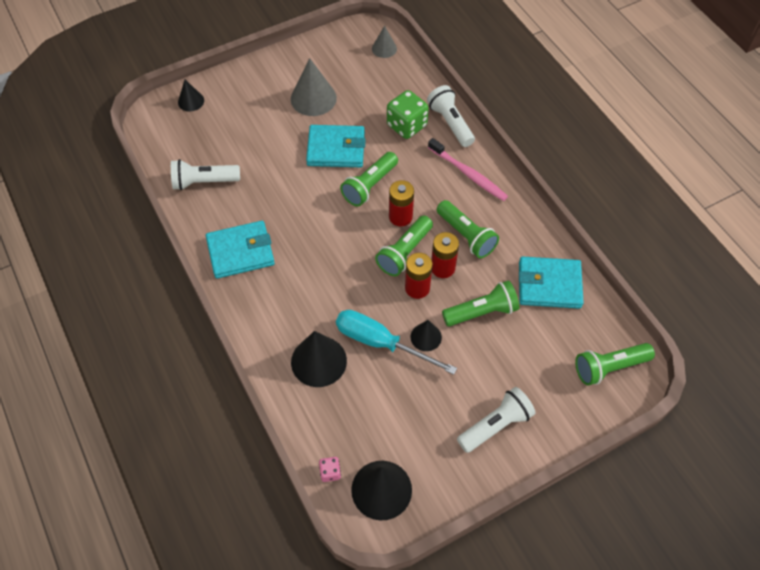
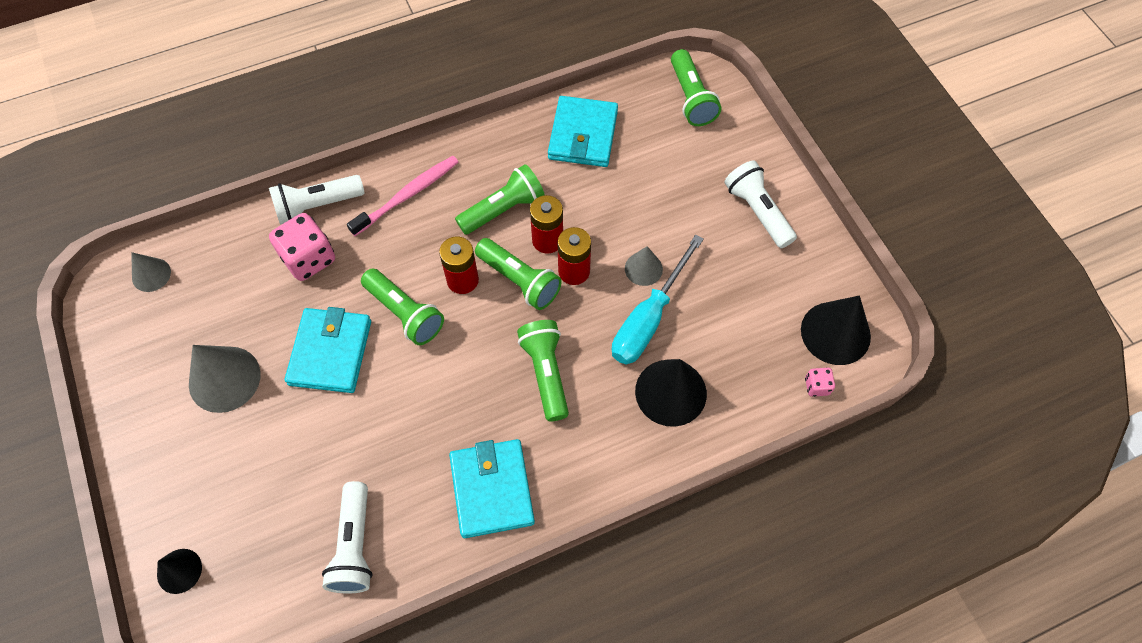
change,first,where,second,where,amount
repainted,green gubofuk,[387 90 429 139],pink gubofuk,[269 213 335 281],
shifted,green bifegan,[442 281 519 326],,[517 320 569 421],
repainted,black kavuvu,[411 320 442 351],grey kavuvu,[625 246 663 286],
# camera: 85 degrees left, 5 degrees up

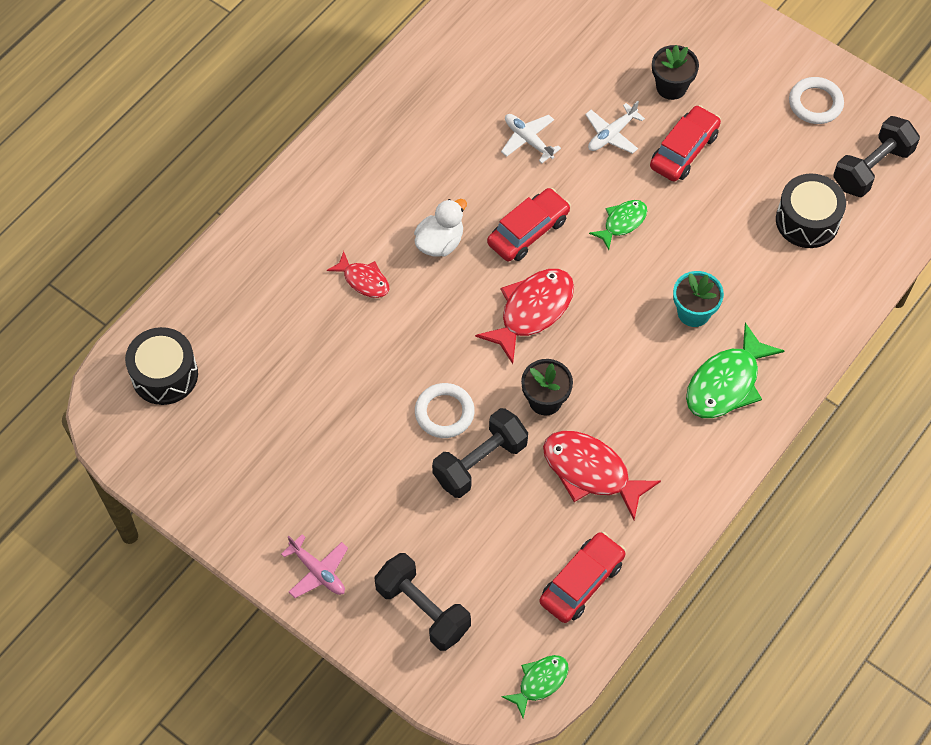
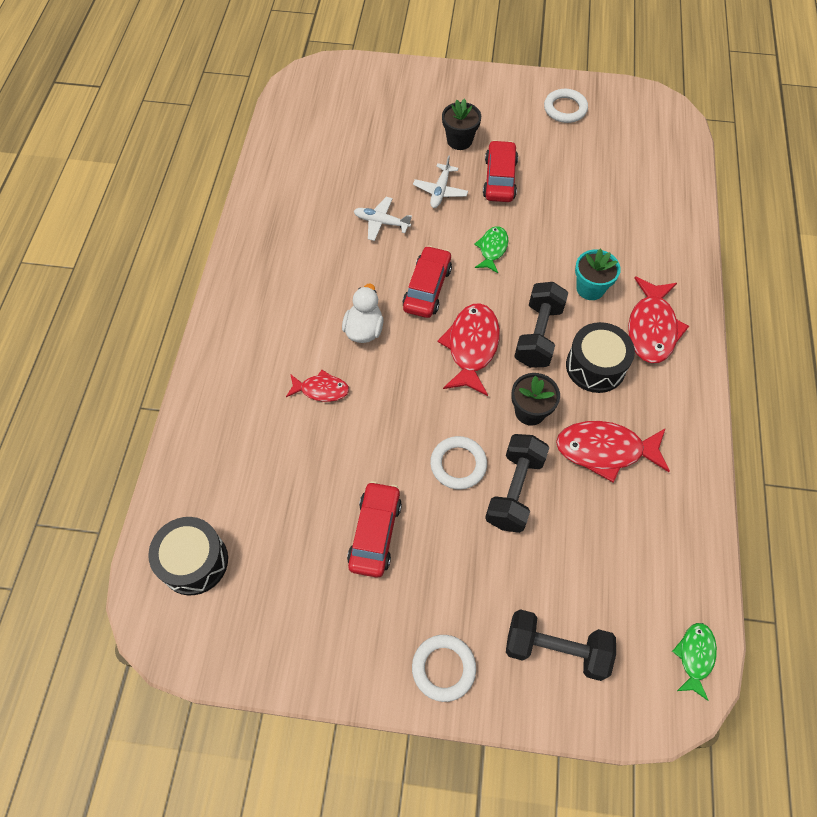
change,first,where,second,where,amount
shifted,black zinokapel,[834 116 920 197],,[514 282 568 368],
shifted,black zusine,[776 174 846 248],,[566 322 635 393],
repainted,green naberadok,[686 322 784 418],red naberadok,[628 276 689 363],
shifted,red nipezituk,[539 532 626 623],,[347 481 402 578],
swapped,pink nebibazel,[281 534 348 598],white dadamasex,[412 635 476 702],
# camera: 30 degrees left, 0 degrees up

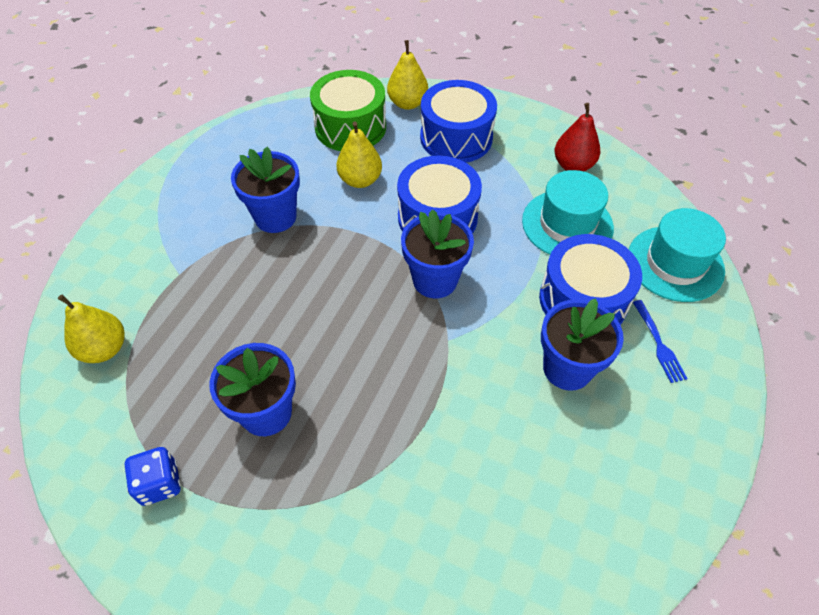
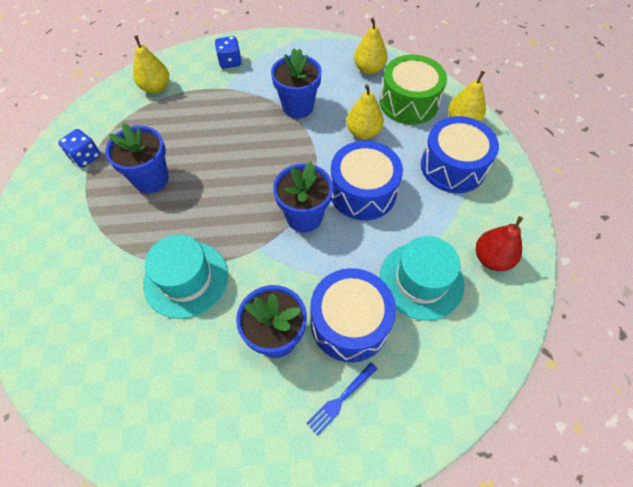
change,first,where,second,where,amount
shifted,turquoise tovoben,[629 208 726 302],,[143 235 228 319],
new,,,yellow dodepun,[354 18 387 74],
new,,,blue gubofuk,[215 36 242 68],
# camera: 60 degrees right, 5 degrees up

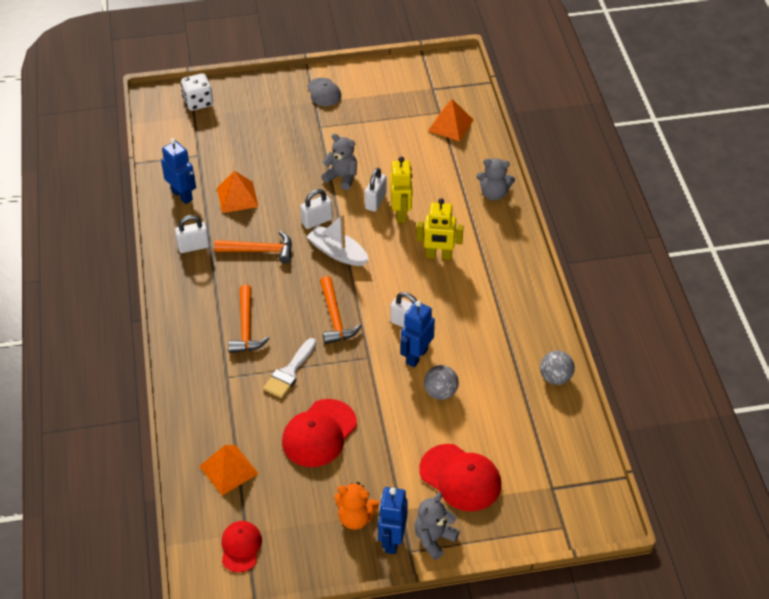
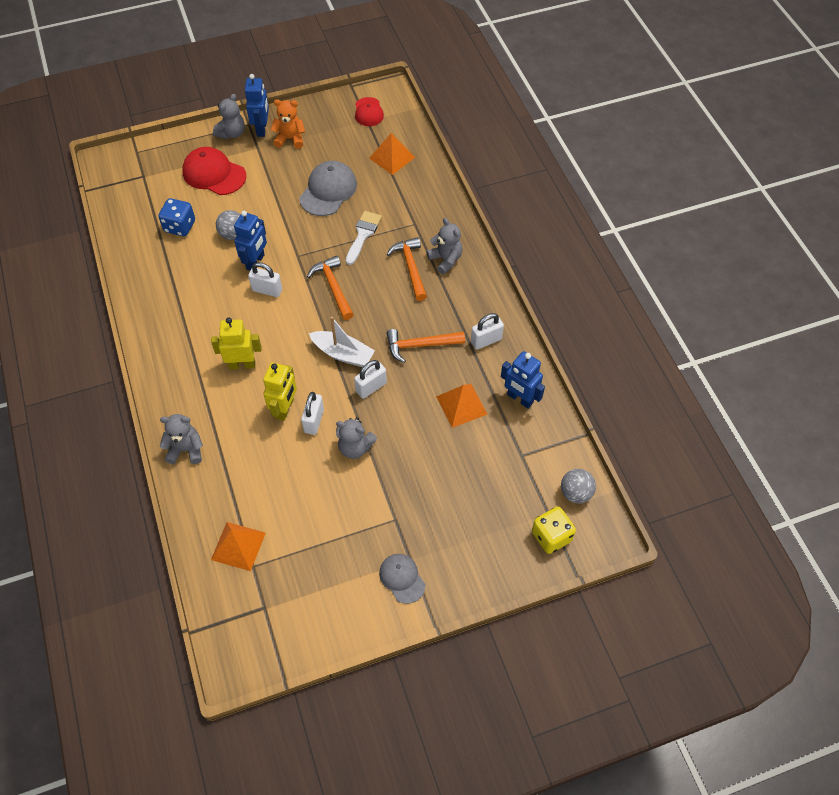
change,first,where,second,where,amount
repainted,white gubofuk,[181 73 213 111],yellow gubofuk,[532 507 576 554],
rotated,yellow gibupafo,[390 157 412 223],,[263 362 297 421],150 degrees counterclockwise
shifted,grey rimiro,[540 351 575 385],,[561 469 596 503],
repainted,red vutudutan,[282 399 357 467],grey vutudutan,[299 161 357 216],
new,,,blue gubofuk,[158 198 195 236],
new,,,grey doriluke,[426 218 463 274],
# camera: 170 degrees right, 10 degrees up

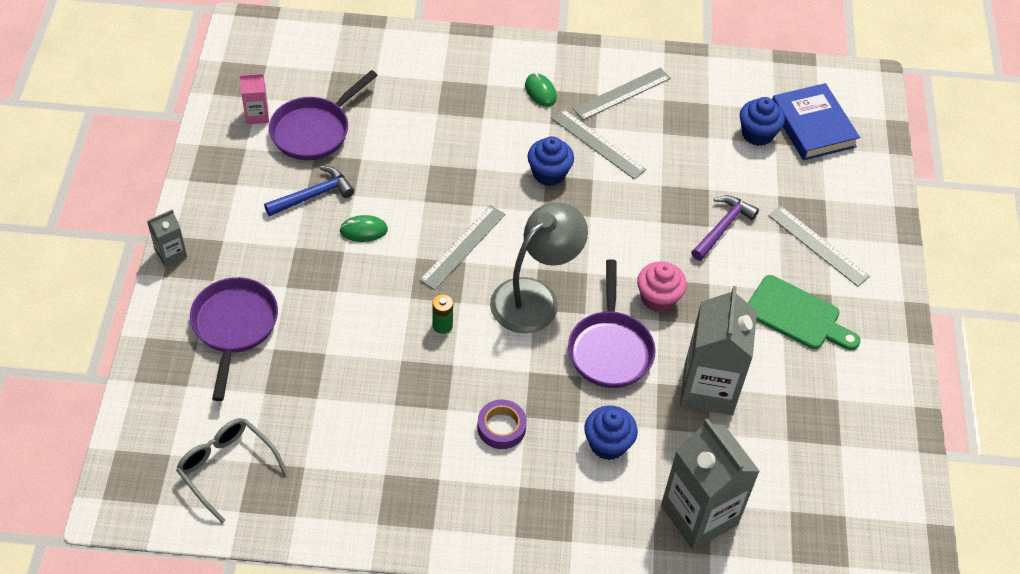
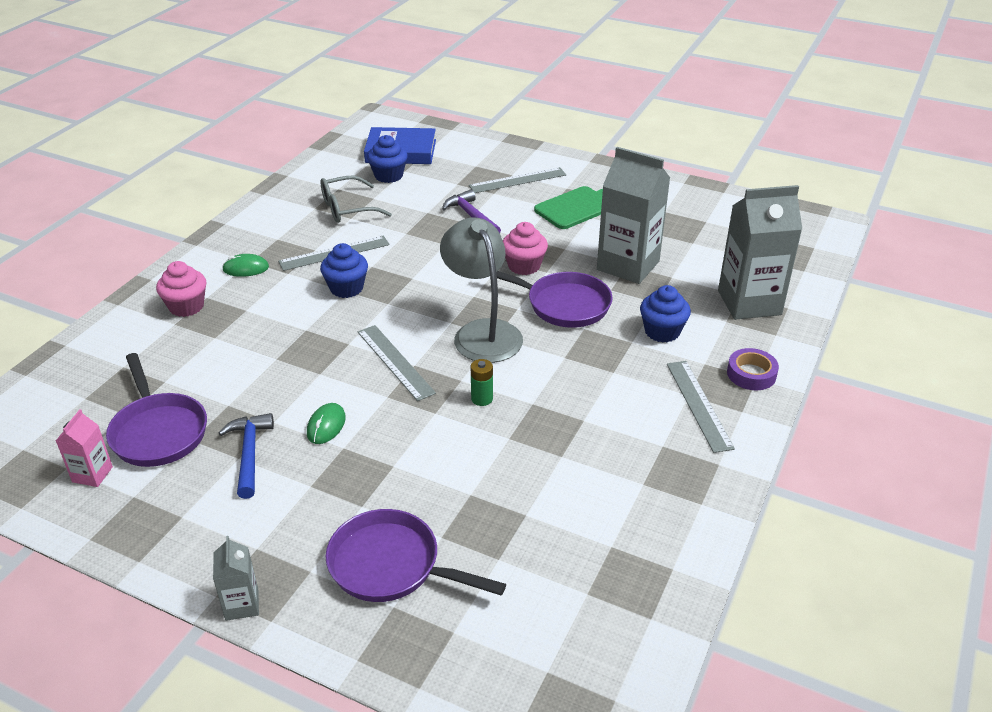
change,first,where,second,where,amount
shifted,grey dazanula,[573 67 671 120],,[667 361 735 453],
shifted,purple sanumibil,[477 399 527 449],,[727 348 779 390],
shifted,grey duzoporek,[176 418 288 523],,[321 175 392 223],
new,,,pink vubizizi,[156 261 206 317],
# camera: 65 degrees left, 15 degrees down

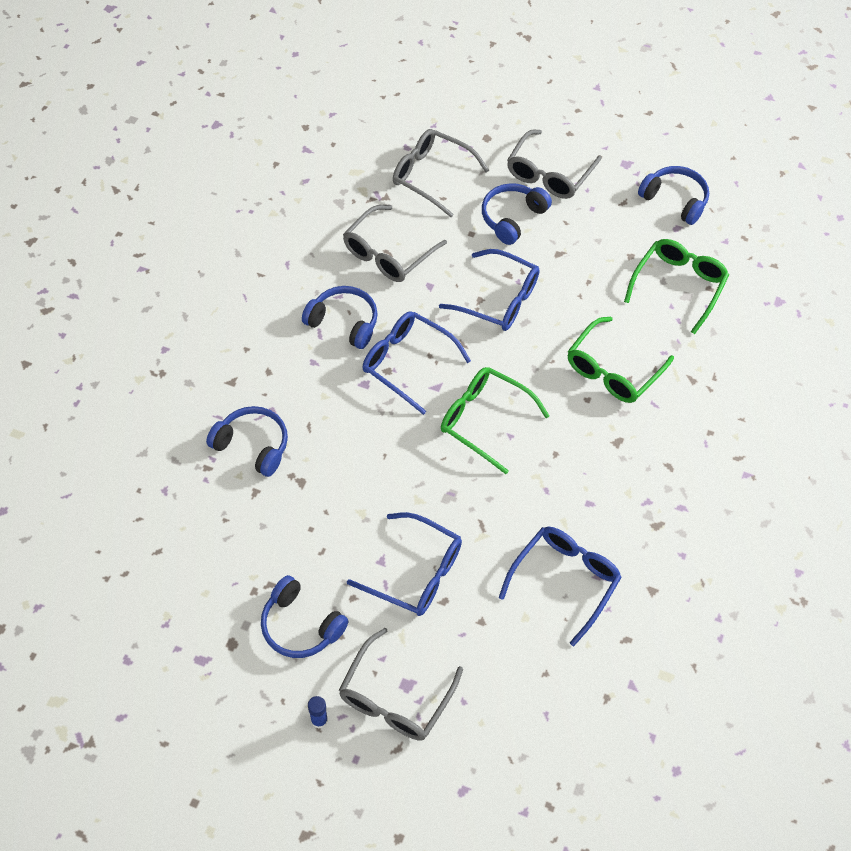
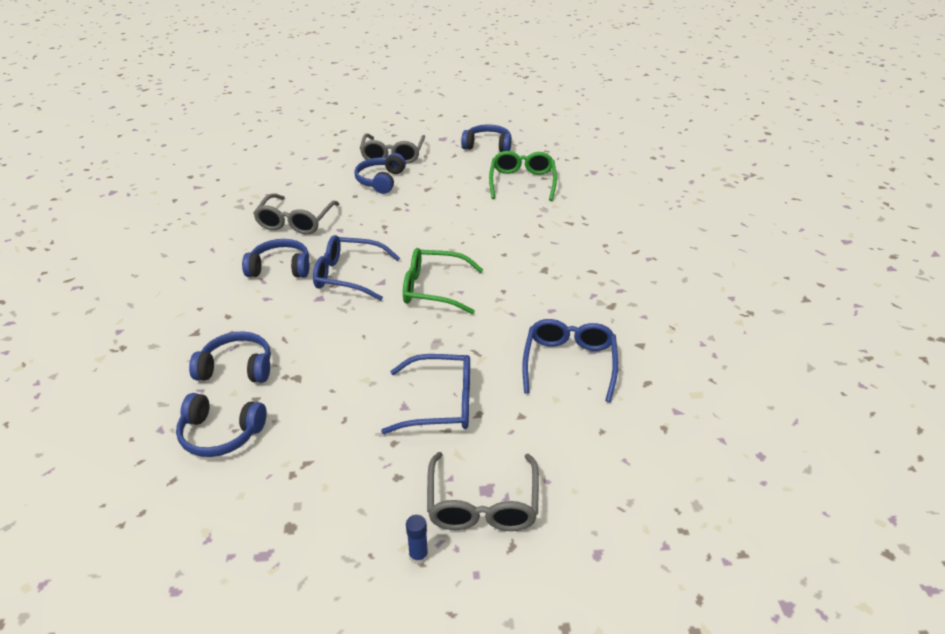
change,first,where,second,where,amount
gone,grey duzoporek,[393 129 489 217],,,
gone,blue duzoporek,[439 249 540 331],,,
gone,green duzoporek,[568 317 674 403],,,
shifted,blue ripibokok,[261 575 348 658],,[176 393 267 457],
# camera: 25 degrees left, 20 degrees down

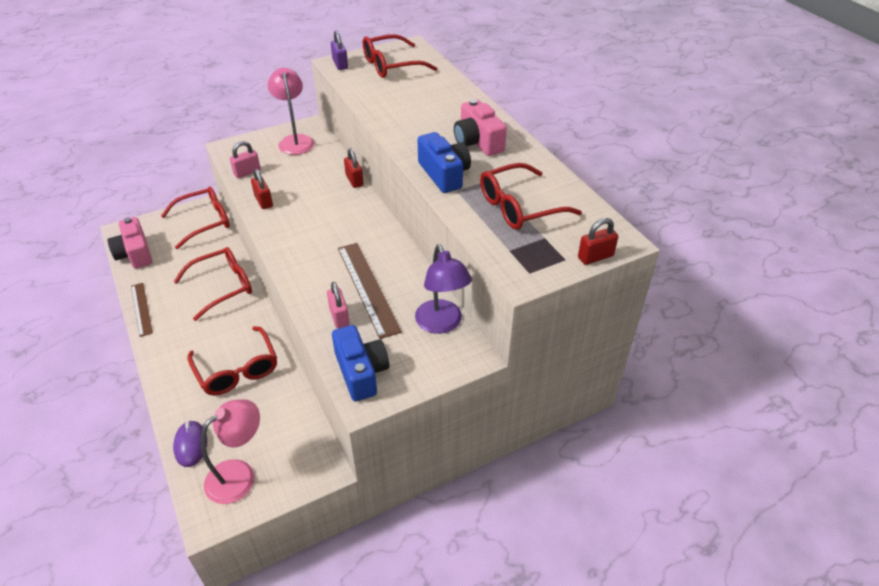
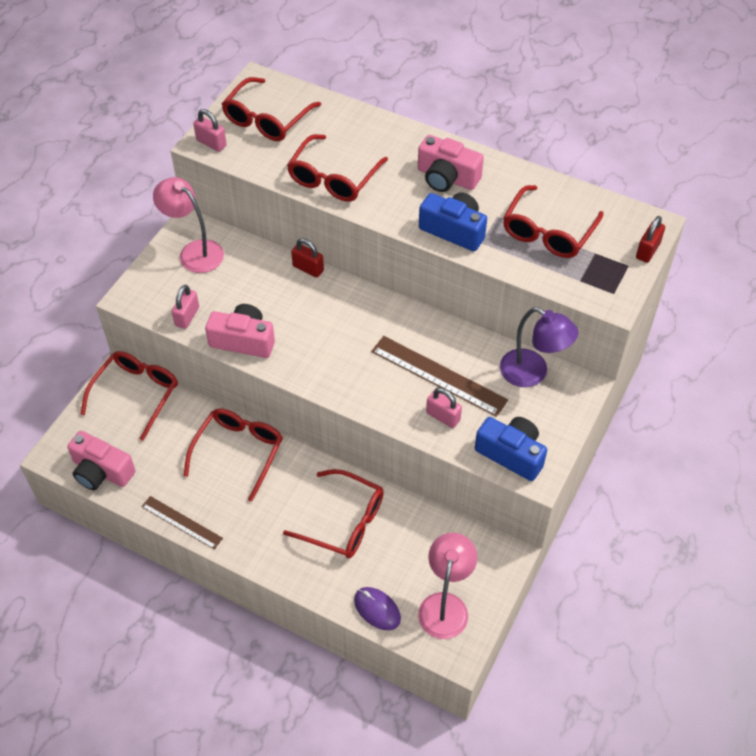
change,first,where,second,where,amount
repainted,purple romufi,[331 30 348 70],pink romufi,[193 109 227 152],
swapped,red romufi,[251 169 273 209],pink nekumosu,[205 304 275 358],
new,,,red duzoporek,[287 134 388 202],
# camera: 35 degrees left, 10 degrees up

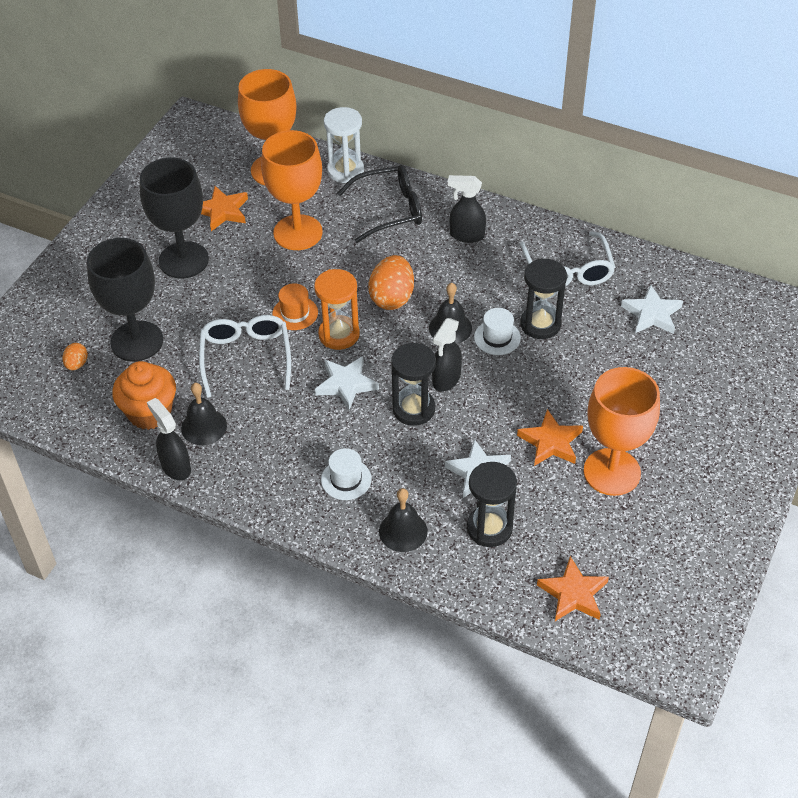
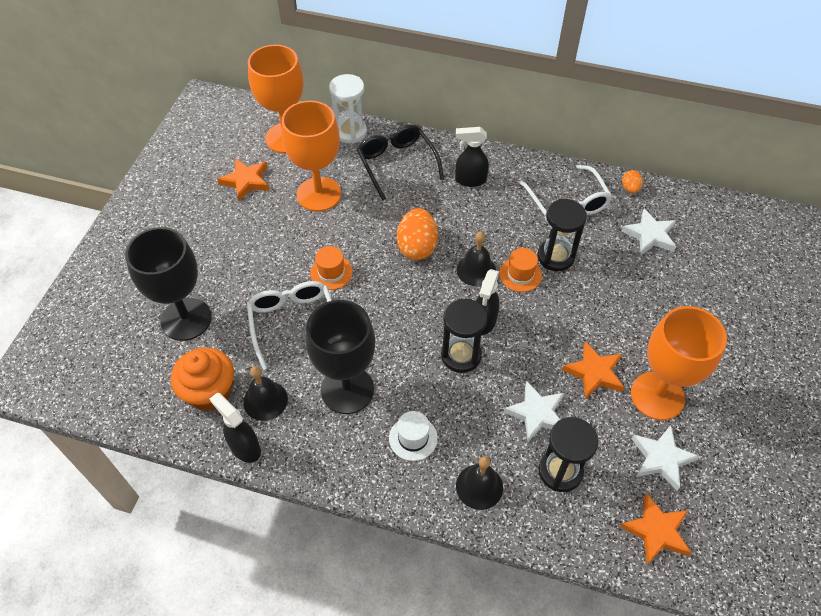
change,first,where,second,where,amount
shifted,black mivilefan,[140 158 209 278],,[306 300 376 414],
rotated,black duzoporek,[337 165 422 243],,[357 125 444 200],90 degrees counterclockwise
gone,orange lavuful,[314 269 360 350],,,
repainted,white tovoben,[474 308 521 355],orange tovoben,[499 248 542 292],
shifted,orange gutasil,[62 343 88 370],,[622 170 643 193],
shifted,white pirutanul,[315 356 379 410],,[632 425 700 491],
# camera: 10 degrees left, 5 degrees up

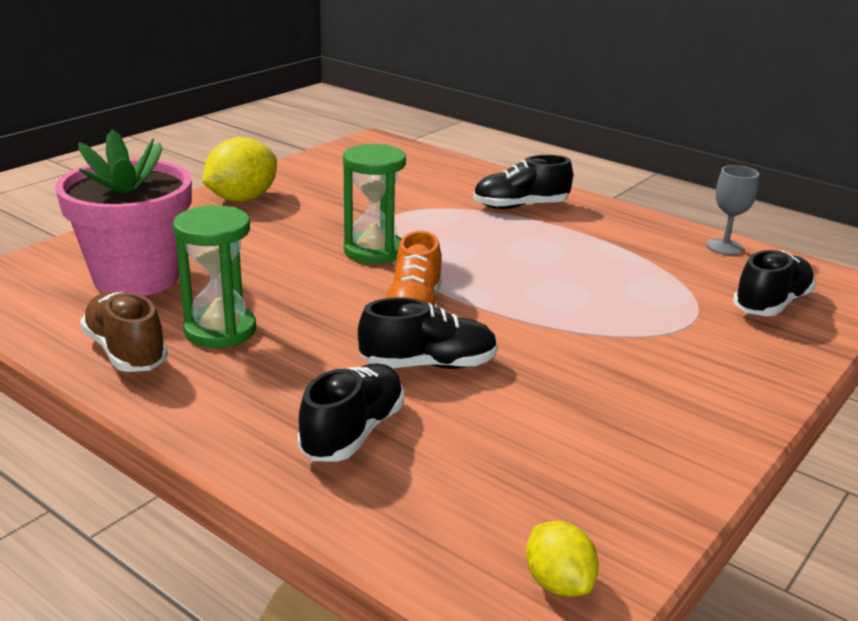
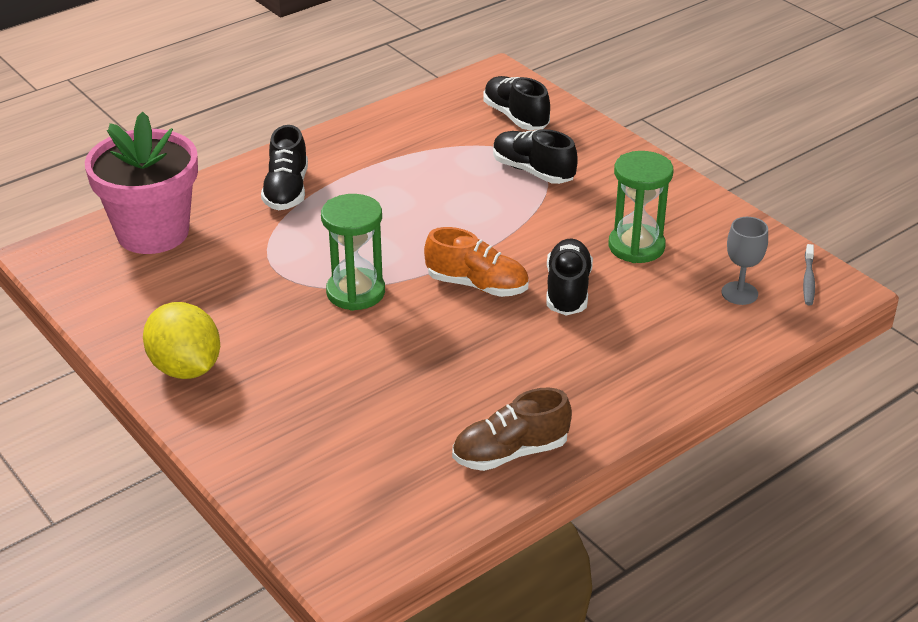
change,first,where,second,where,amount
shifted,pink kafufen,[55 130 192 296],,[85 112 198 254],
shifted,grey mivilefan,[707 165 759 255],,[722 217 768 305],
shifted,green lavuful,[173 205 256 348],,[609 151 673 263],
shifted,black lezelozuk,[298 364 404 462],,[493 129 578 184],
swapped,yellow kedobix,[526 521 599 597],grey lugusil,[803 244 815 305],
# camera: 75 degrees left, 10 degrees up

